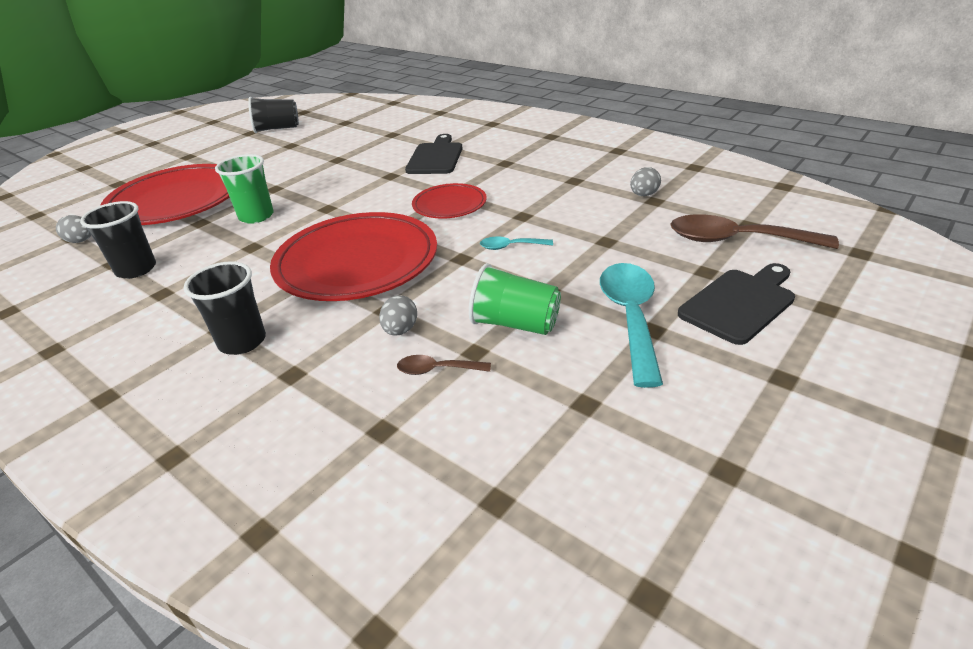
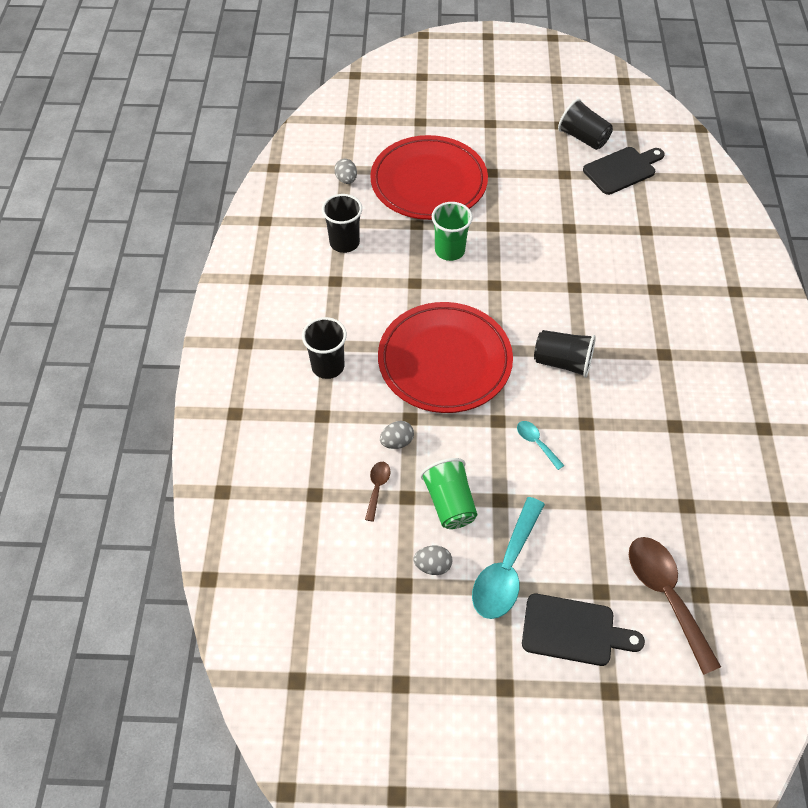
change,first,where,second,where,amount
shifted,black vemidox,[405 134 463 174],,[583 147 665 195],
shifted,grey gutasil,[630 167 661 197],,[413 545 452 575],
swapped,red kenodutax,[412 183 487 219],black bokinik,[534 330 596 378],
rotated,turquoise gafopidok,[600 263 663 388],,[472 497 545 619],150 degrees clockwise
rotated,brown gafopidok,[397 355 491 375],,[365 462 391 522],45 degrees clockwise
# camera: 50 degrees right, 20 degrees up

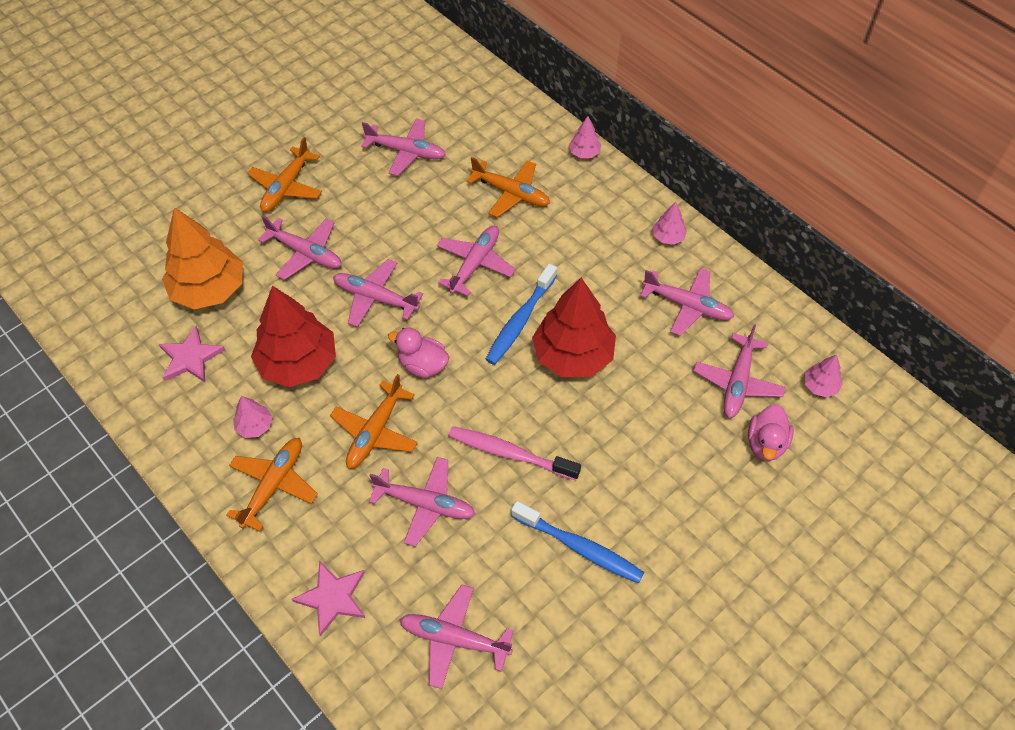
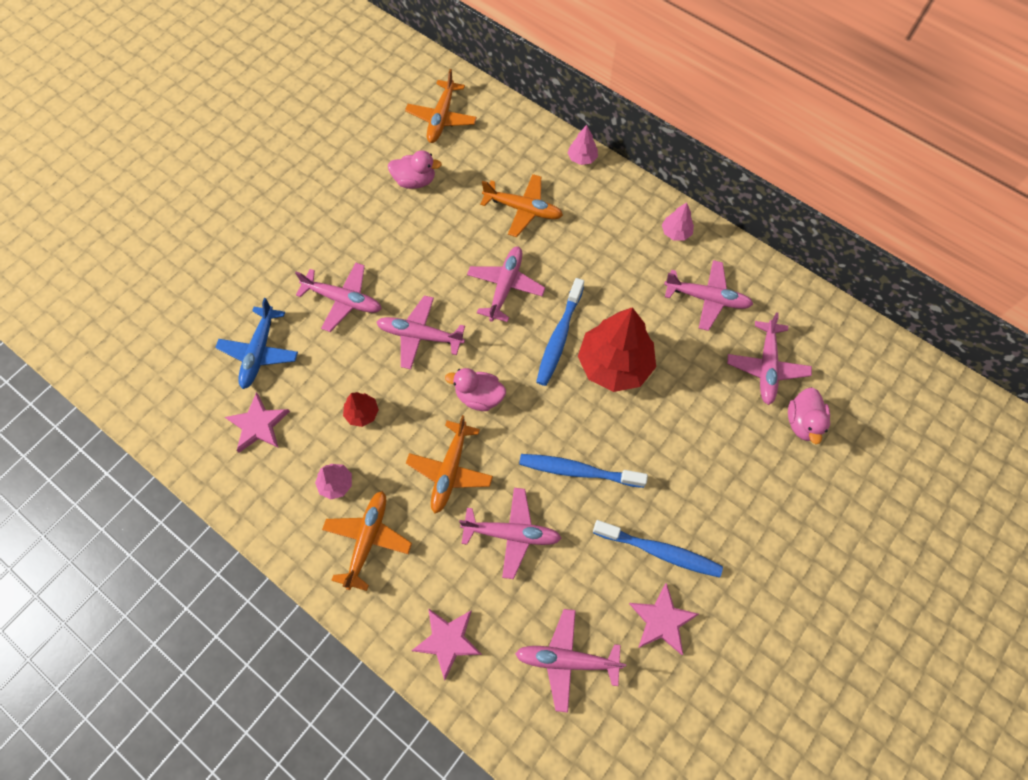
change,first,where,second,where,amount
swapped,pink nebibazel,[361 119 446 176],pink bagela,[388 150 442 189],
shifted,orange nebibazel,[247 137 322 212],,[405 69 477 143],
swapped,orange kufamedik,[162 207 243 309],blue nebibazel,[215 298 298 389],
scaled,red kufamedik,[251 286 336 387],,[343 392 379 427],x0.45
gone,pink kufamedik,[805 355 843 398],,,
repainted,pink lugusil,[448 426 581 480],blue lugusil,[519 454 648 488],
new,,,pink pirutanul,[629 583 699 655],
# camera: 10 degrees left, 10 degrees up

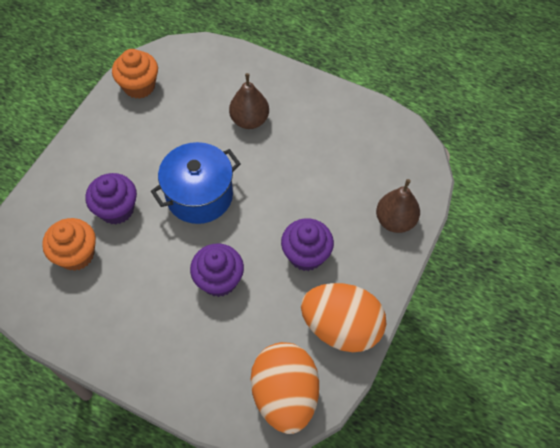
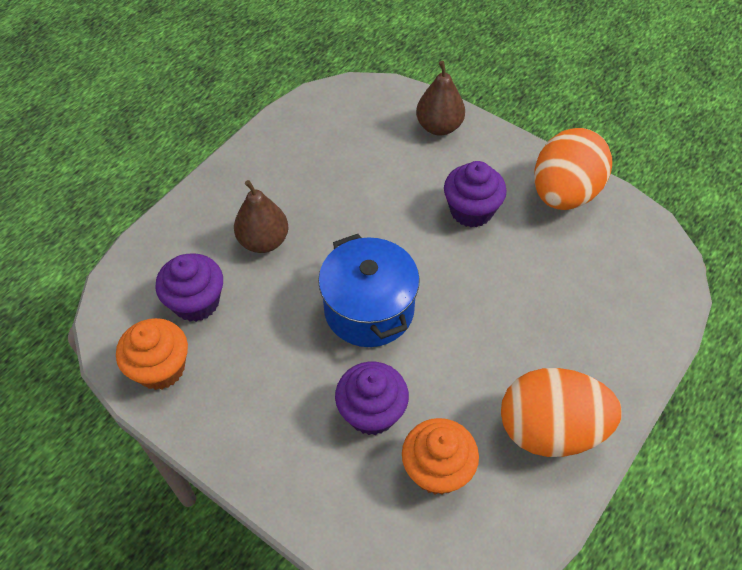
change,first,where,second,where,amount
shifted,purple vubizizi,[190 244 244 297],,[155 253 223 322],
shifted,orange gutasil,[251 342 319 434],,[501 368 622 457],
# camera: 80 degrees left, 5 degrees down

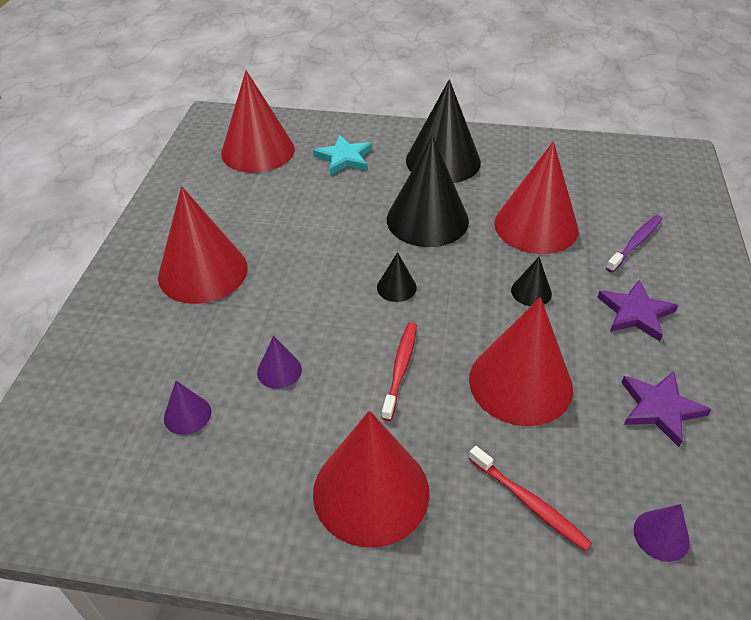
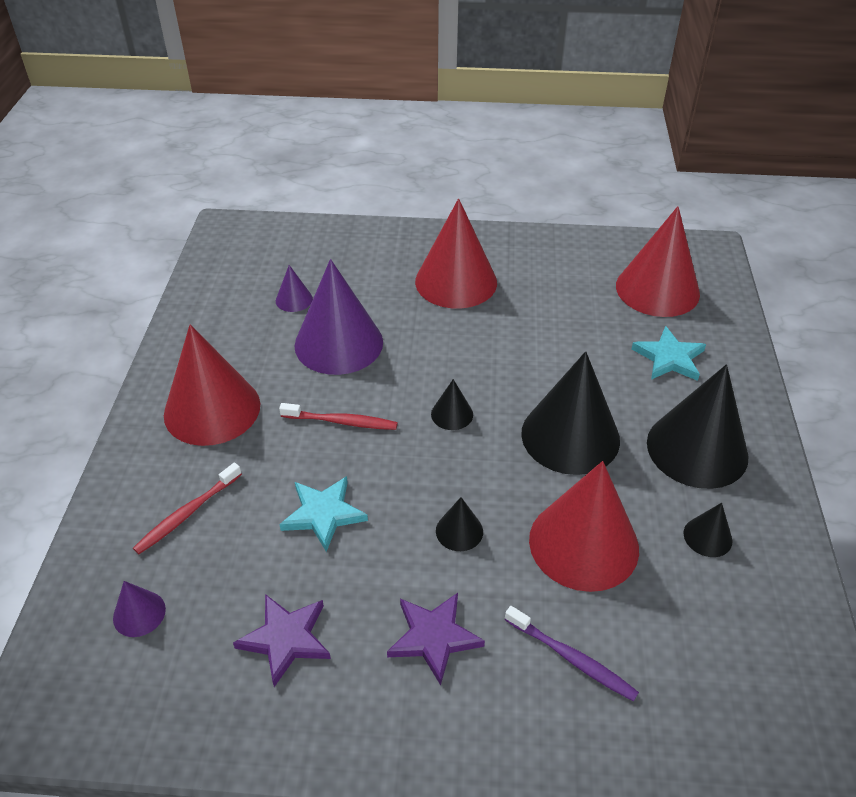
change,first,where,second,where,amount
swapped,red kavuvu,[469 297 573 426],turquoise pirutanul,[279 476 368 552],
scaled,purple kavuvu,[257 336 302 389],,[295 259 383 375],x2.27
new,,,black kavuvu,[683 503 732 557],
# camera: 85 degrees right, 0 degrees up

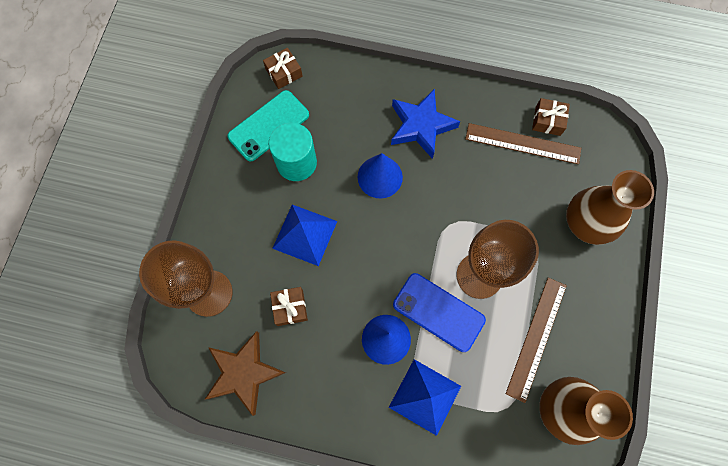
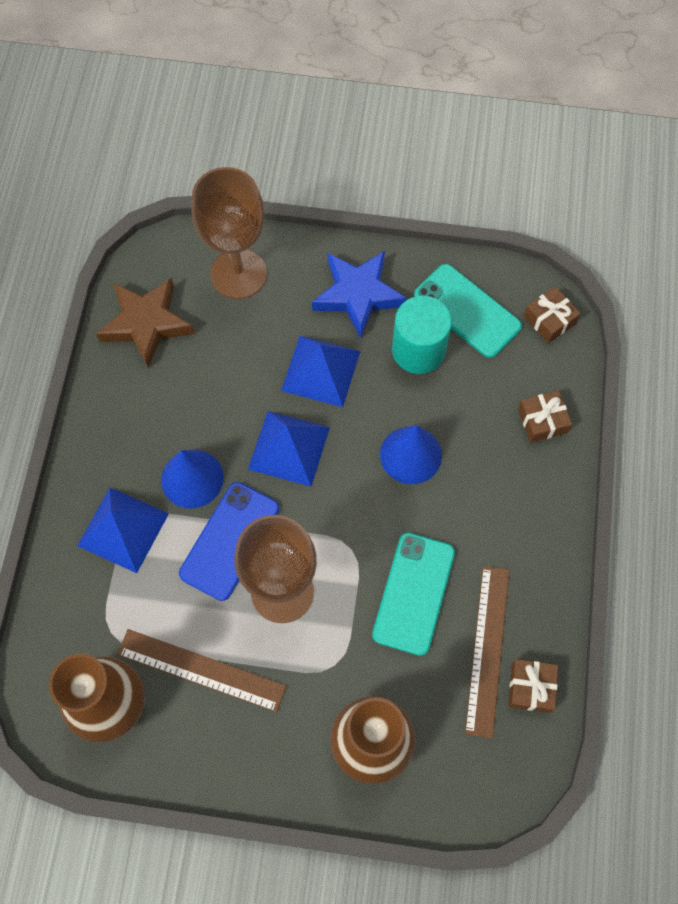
change,first,where,second,where,amount
shifted,blue pirutanul,[391 89 460 159],,[312 251 407 339],
shifted,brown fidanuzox,[270 287 308 326],,[518 390 572 443],
new,,,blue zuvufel,[248 411 330 487],
new,,,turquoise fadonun,[372 533 455 656],
# camera: 85 degrees right, 5 degrees down

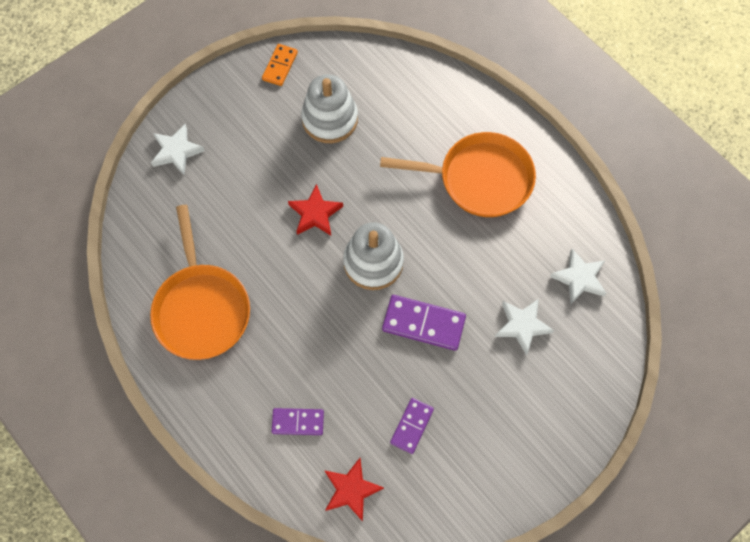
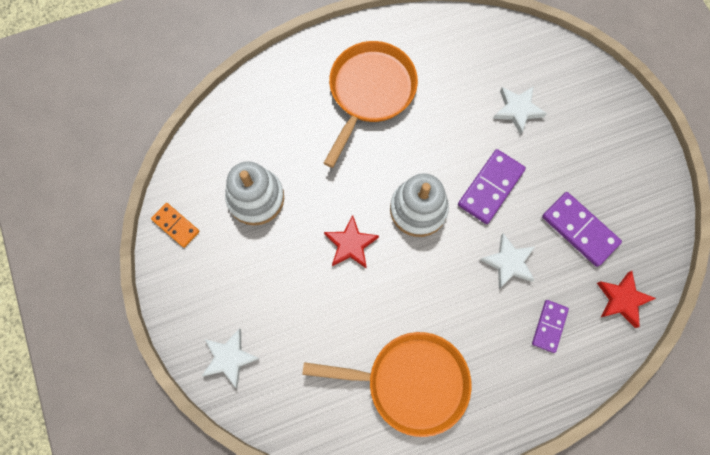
change,first,where,second,where,amount
shifted,white pirutanul,[550 249 607 304],,[481 233 536 289],
scaled,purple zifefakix,[390 398 434 454],,[542 192 622 267],x1.59
# camera: 70 degrees left, 5 degrees up

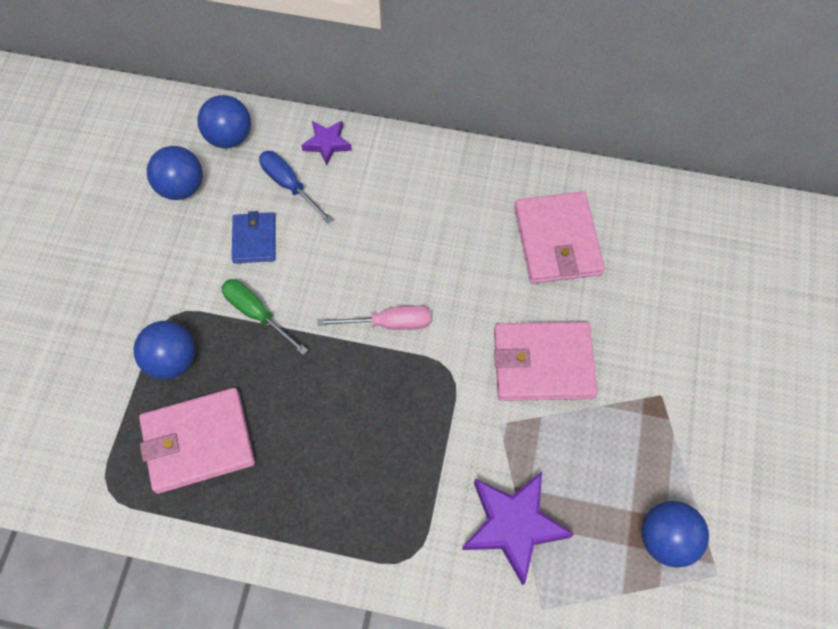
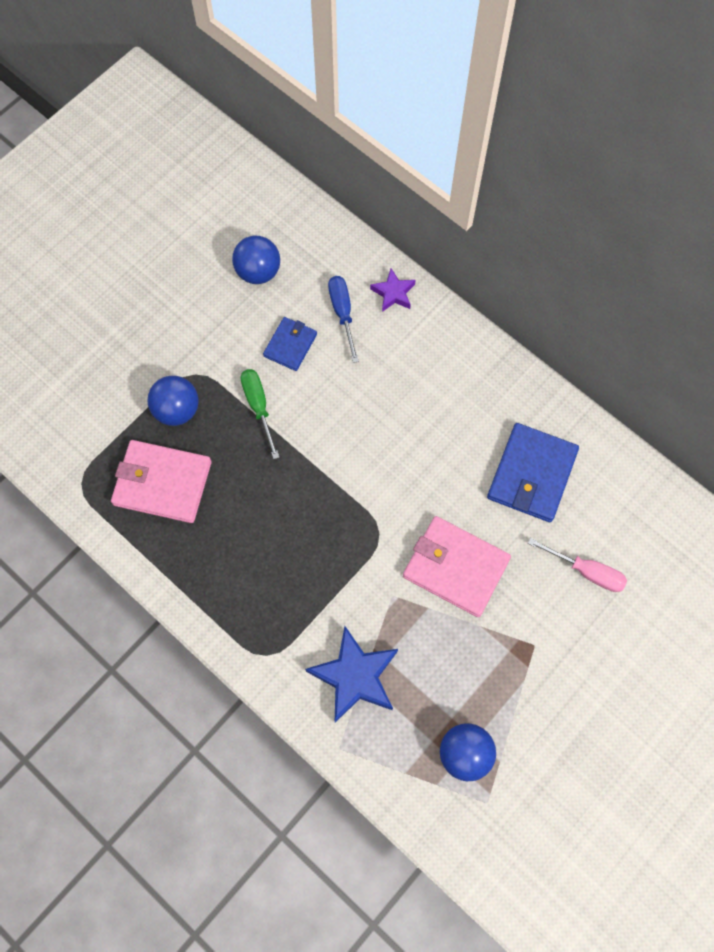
change,first,where,second,where,amount
gone,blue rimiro,[198 95 251 148],,,
repainted,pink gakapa,[514 192 605 284],blue gakapa,[487 423 579 522],
shifted,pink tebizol,[318 305 431 330],,[528 538 627 592],
repainted,purple pirutanul,[462 472 574 585],blue pirutanul,[305 626 398 723],
# camera: 30 degrees right, 5 degrees up

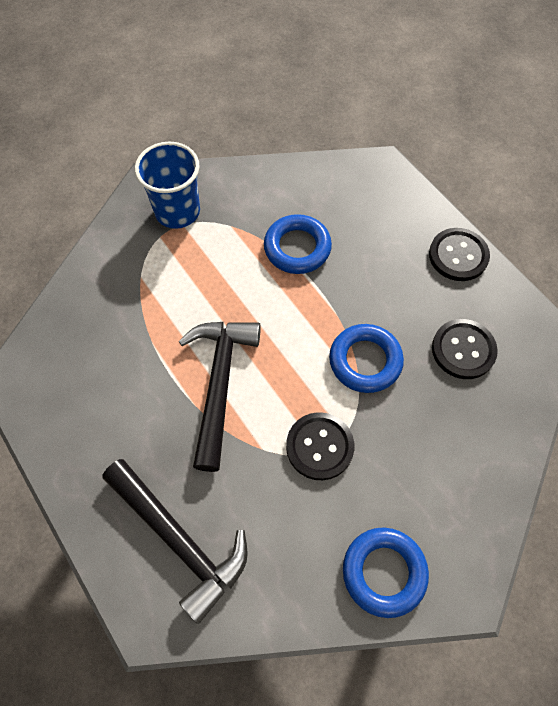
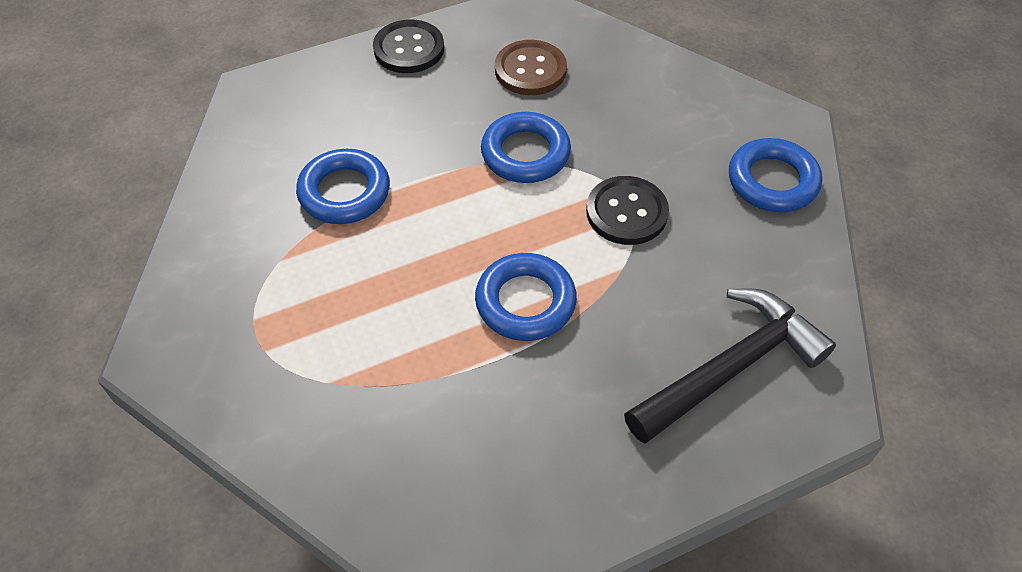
change,first,where,second,where,amount
gone,blue bokinik,[135 142 200 229],,,
repainted,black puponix,[432 319 498 379],brown puponix,[495 40 567 95],
swapped,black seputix,[179 322 261 472],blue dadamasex,[475 253 577 341],
# camera: 80 degrees left, 10 degrees down

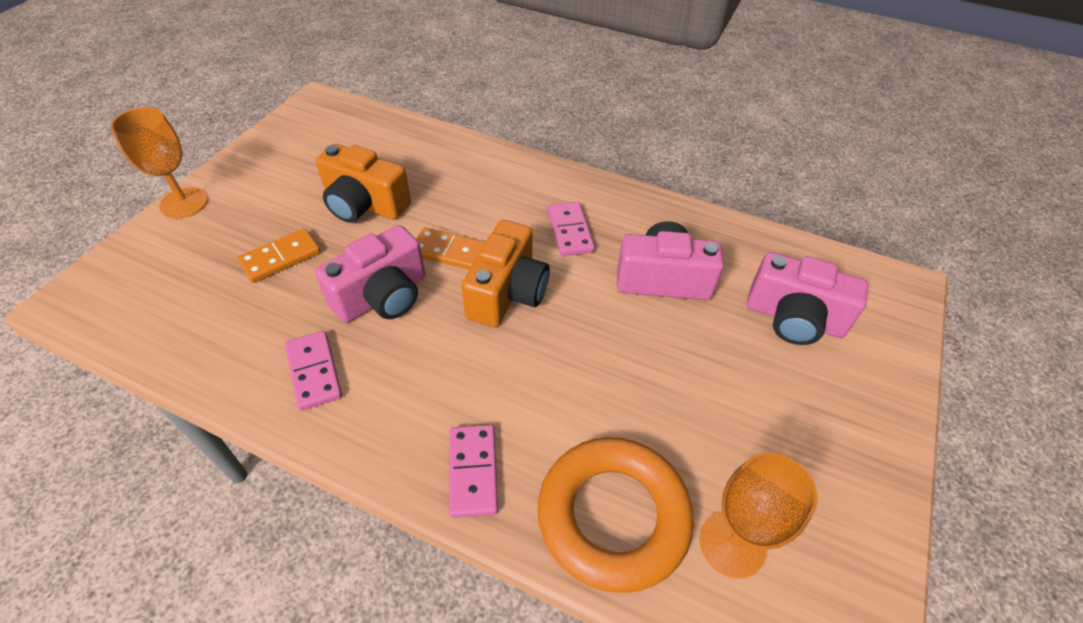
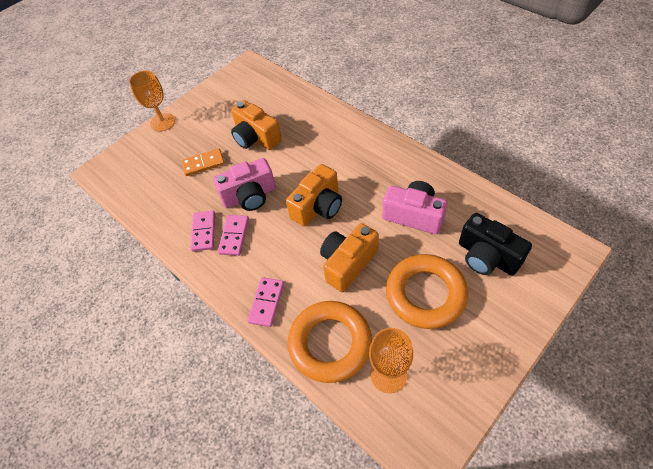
change,first,where,second,where,amount
shifted,pink zifefakix,[547 201 595 256],,[218 215 249 256],
gone,orange zifefakix,[417 227 485 270],,,
repainted,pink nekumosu,[747 252 869 345],black nekumosu,[459 213 532 276],
new,,,orange nekumosu,[320 223 379 292],
new,,,orange dadamasex,[386 254 468 329],
# camera: 25 degrees right, 5 degrees up

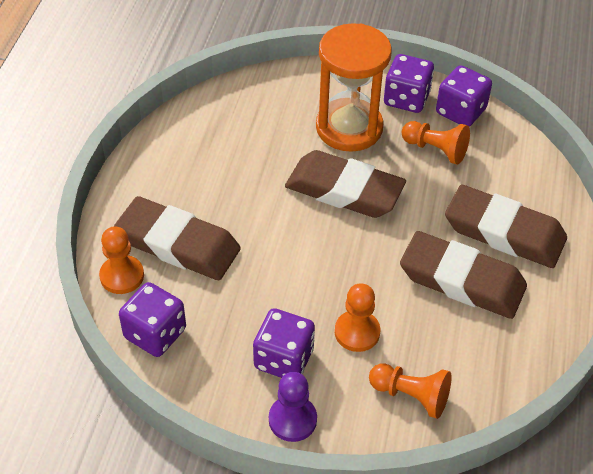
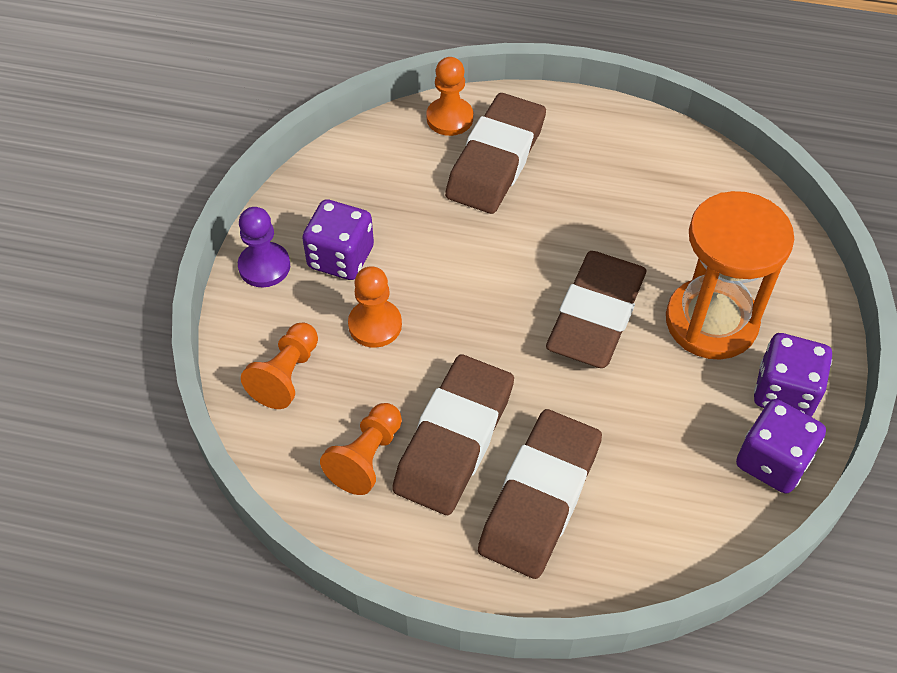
change,first,where,second,where,amount
shifted,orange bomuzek,[401 121 470 164],,[320 403 402 495],
gone,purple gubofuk,[119 282 186 357],,,
# camera: 90 degrees right, 5 degrees up

